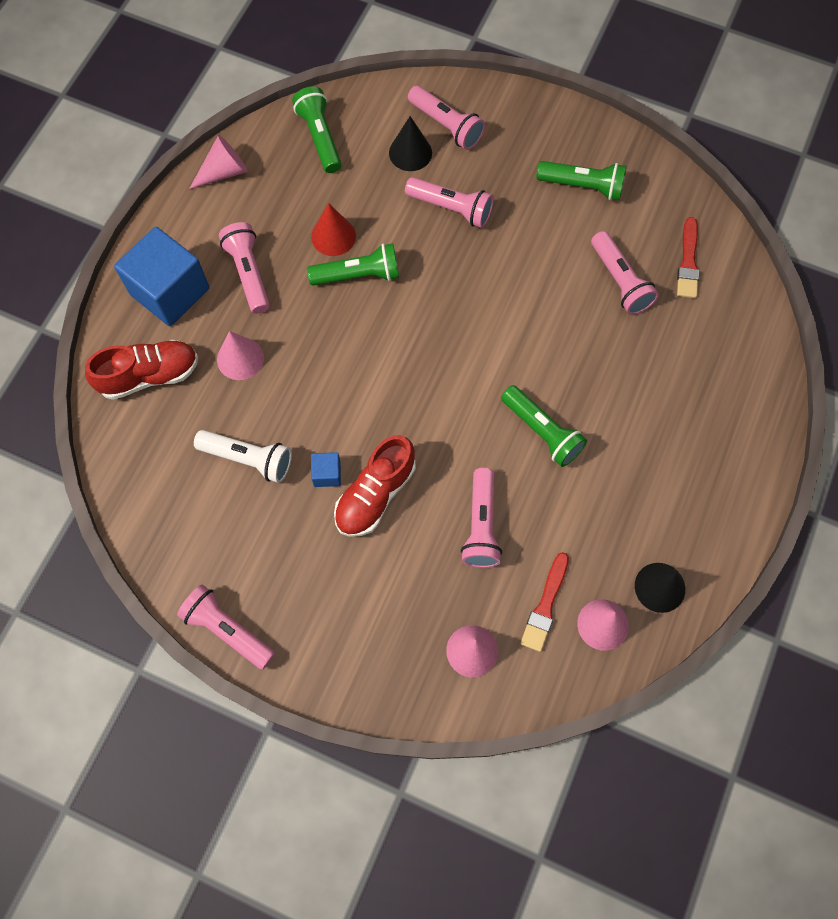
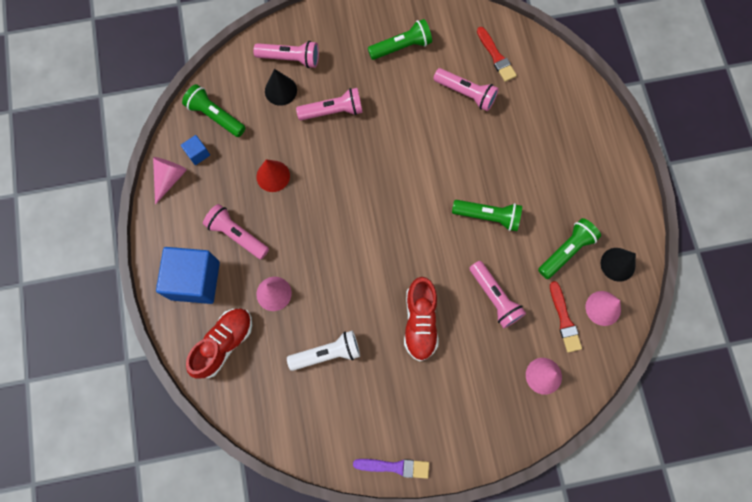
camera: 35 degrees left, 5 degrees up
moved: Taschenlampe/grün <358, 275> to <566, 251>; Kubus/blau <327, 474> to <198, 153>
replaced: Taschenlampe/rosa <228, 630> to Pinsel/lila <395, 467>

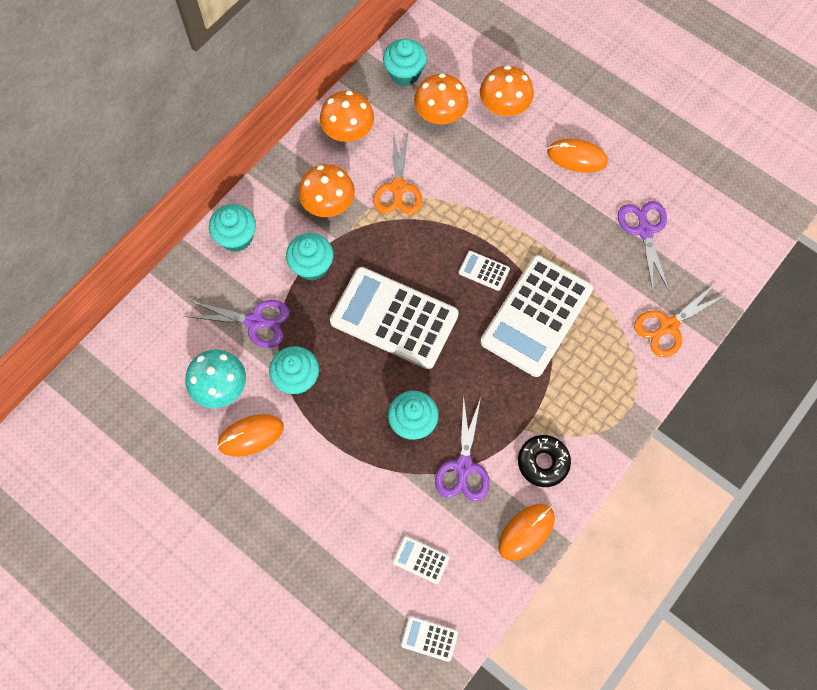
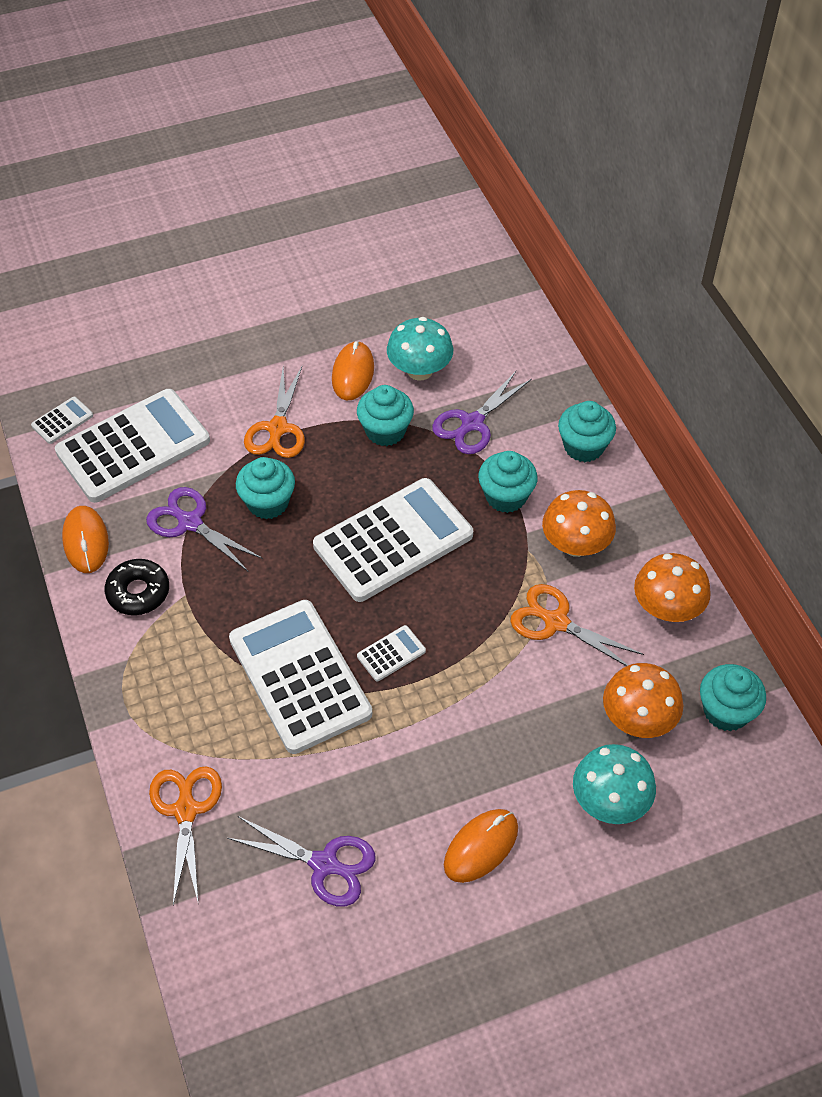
camera: 120 degrees right, 15 degrees down
added: Schere/orange <277, 429>
recoloured: Pilz/orange <504, 107> to Pilz/türkis <609, 801>
resized: Taschenrechner/weiß <421, 559> = <133, 447> x2.46

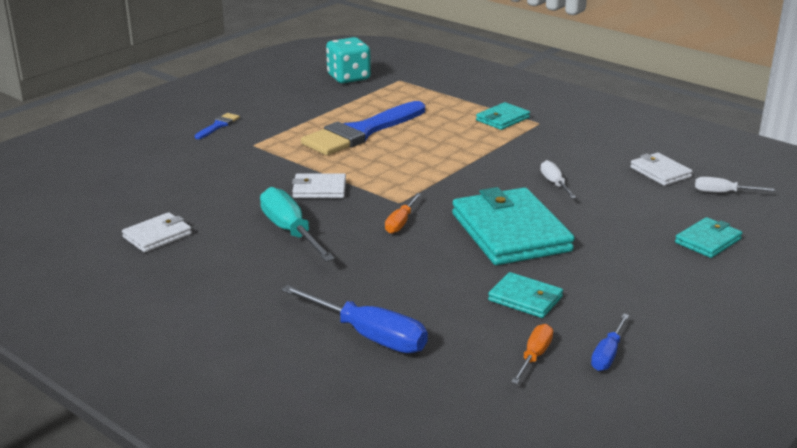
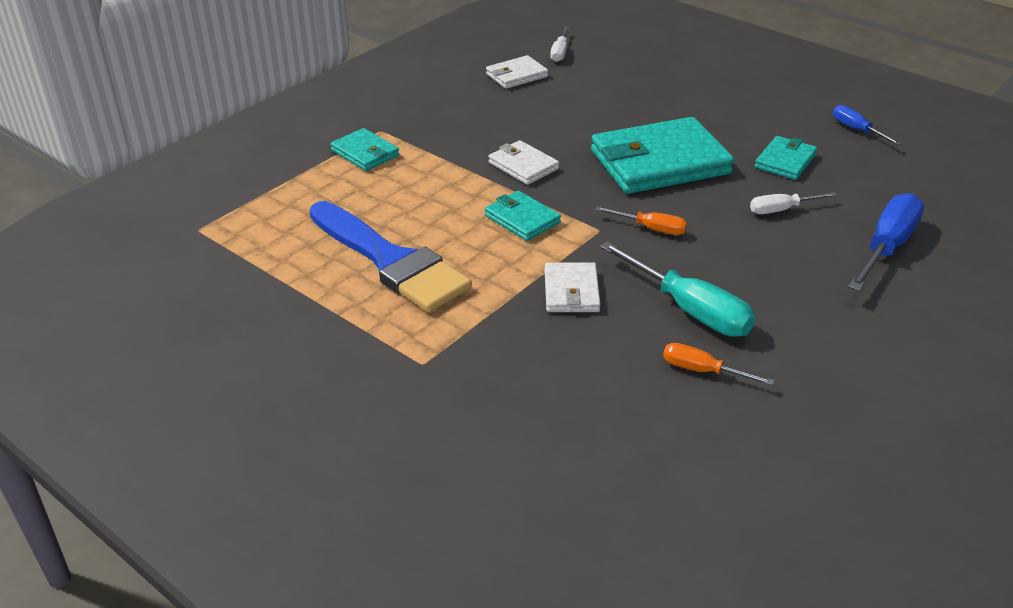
camera: 90 degrees left, 10 degrees up
removed: Pinsel/blau <218, 126>; Spielwürfel/türkis <348, 78>
moved: Geldbörse/weiß <157, 236> to <523, 166>; Schraubenzieher/orange <534, 356> to <702, 371>; Schraubenzieher/weiß <554, 183> to <781, 210>; Geldbörse/türkis <708, 241> to <522, 219>
turned: Schraubenzieher/türkis <290, 231> = <689, 309> 105 degrees counterclockwise; Schraubenzieher/blau <608, 354> = <856, 130> 150 degrees counterclockwise

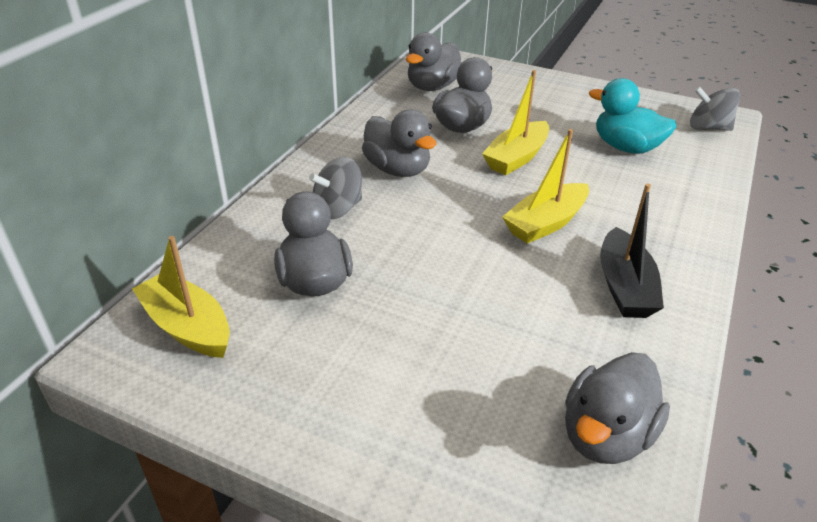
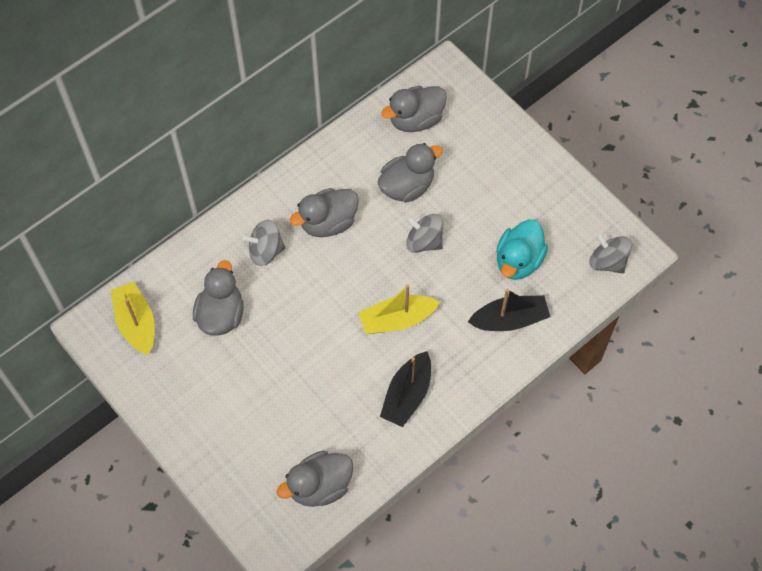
camera: 25 degrees right, 25 degrees up
added: Boot/schwarz <509, 319>
replaced: Boot/gelb <516, 158> to Kreisel/grau <424, 241>
turned: Ente/grau <398, 169> = <328, 223> 75 degrees clockwise; Ente/türkis <626, 147> = <518, 261> 120 degrees counterclockwise

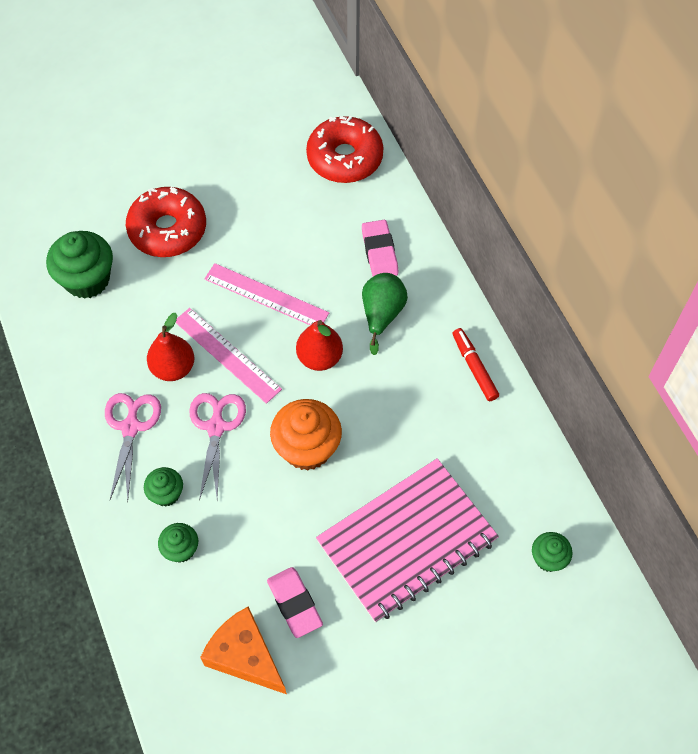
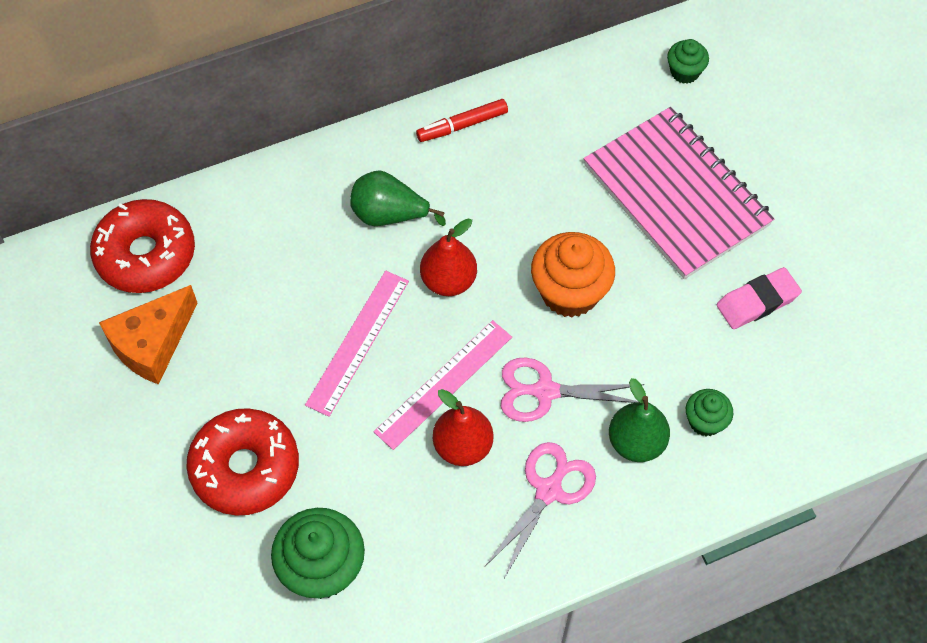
camera: 90 degrees left, 0 degrees up
removed: Radiergummi/rosa <379, 252>
moved: Käse/orange <245, 656> to <152, 344>
replaced: Muffin/grün <166, 494> to Birne/grün <636, 442>
turned: Schere/rosa <131, 427> = <548, 491> 120 degrees clockwise

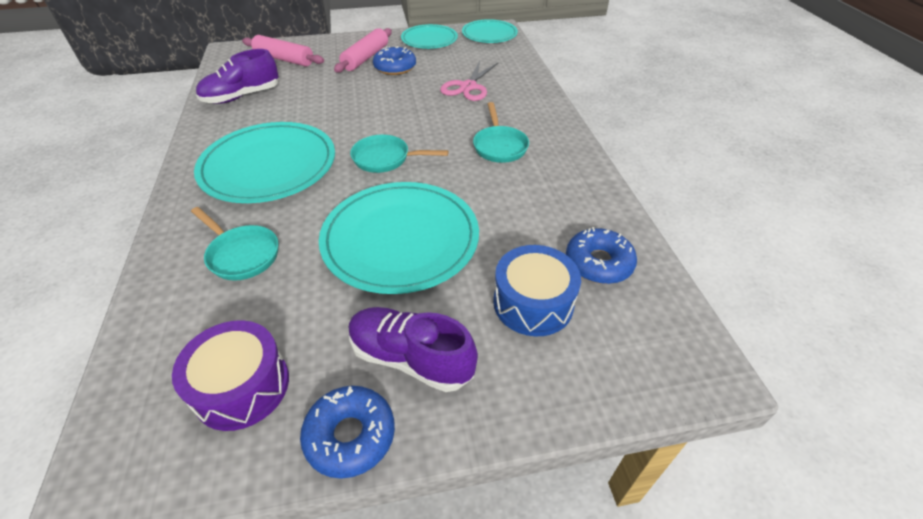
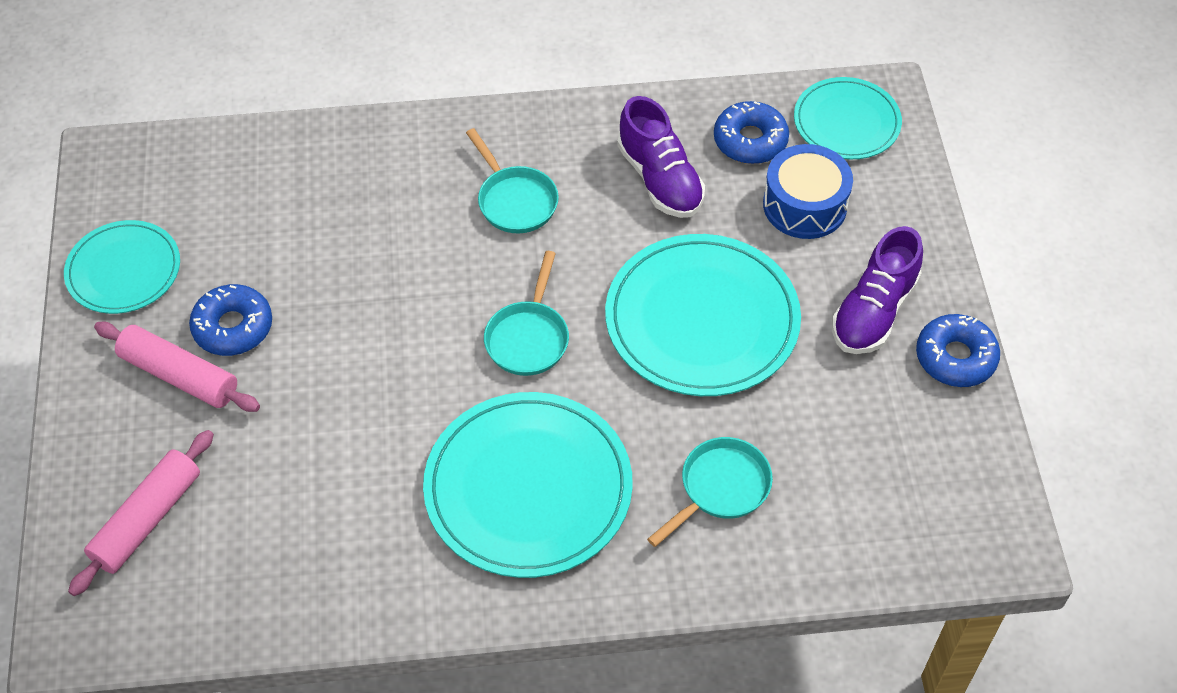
camera: 85 degrees left, 10 degrees up
removed: Trommel/lila <242, 386>; Schere/rosa <468, 87>
moved: Schuh/lila <242, 96> to <660, 179>; Teller/türkis <489, 34> to <846, 122>
turned: Pfanne/türkis <499, 146> = <515, 201> 60 degrees clockwise

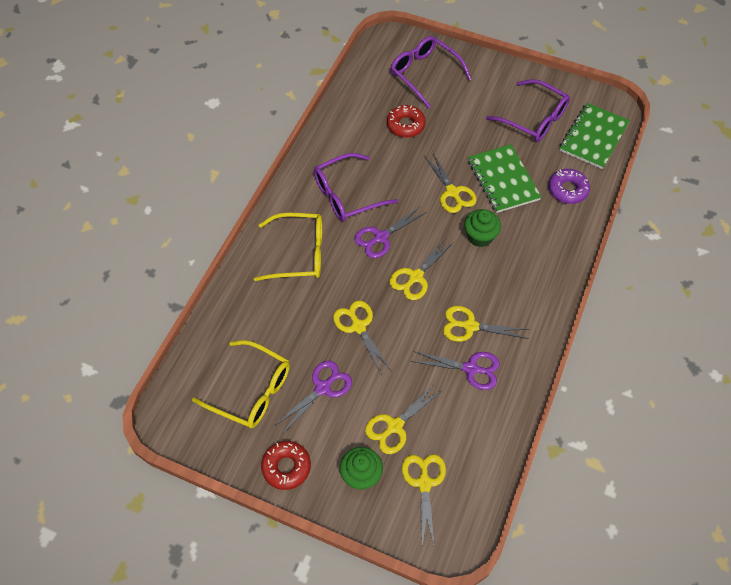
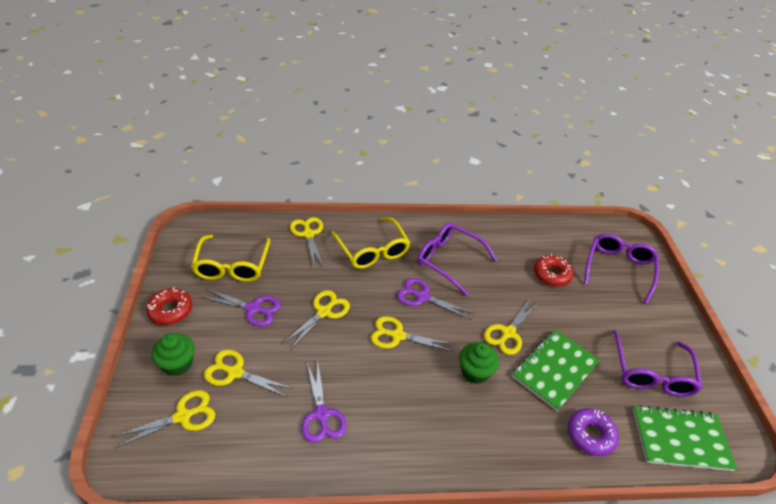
camera: 60 degrees right, 15 degrees down
moved: Schere/gelb <470, 326> to <308, 234>

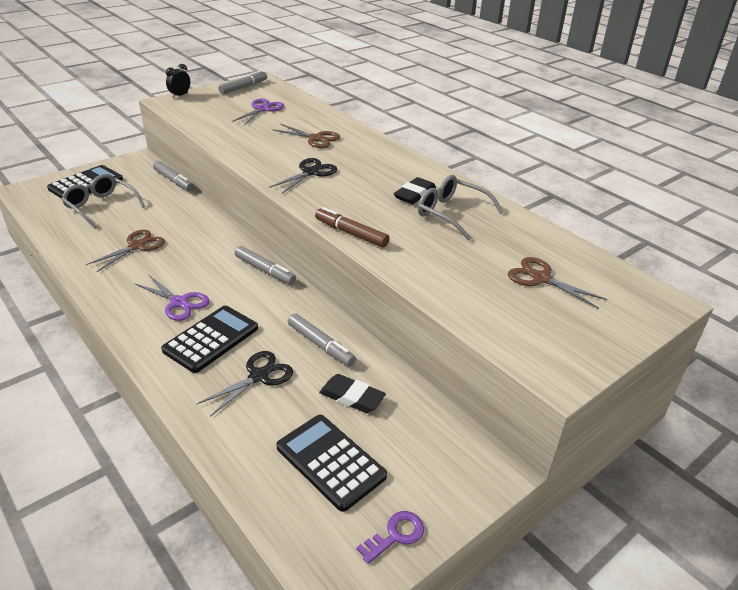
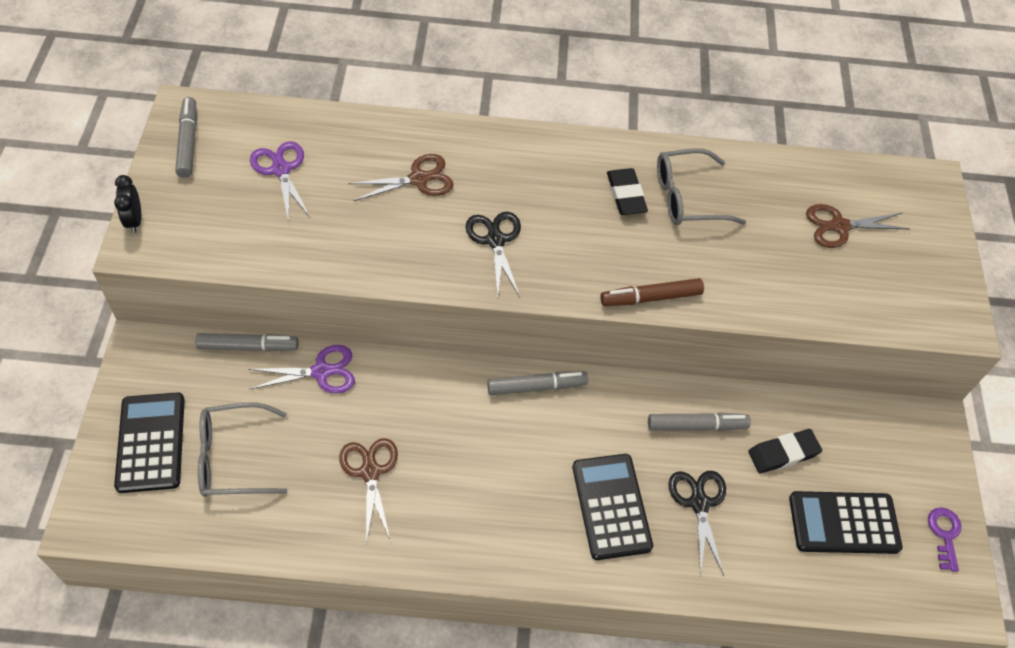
camera: 50 degrees left, 20 degrees up
moved: Schere/lila <179, 303> to <321, 372>

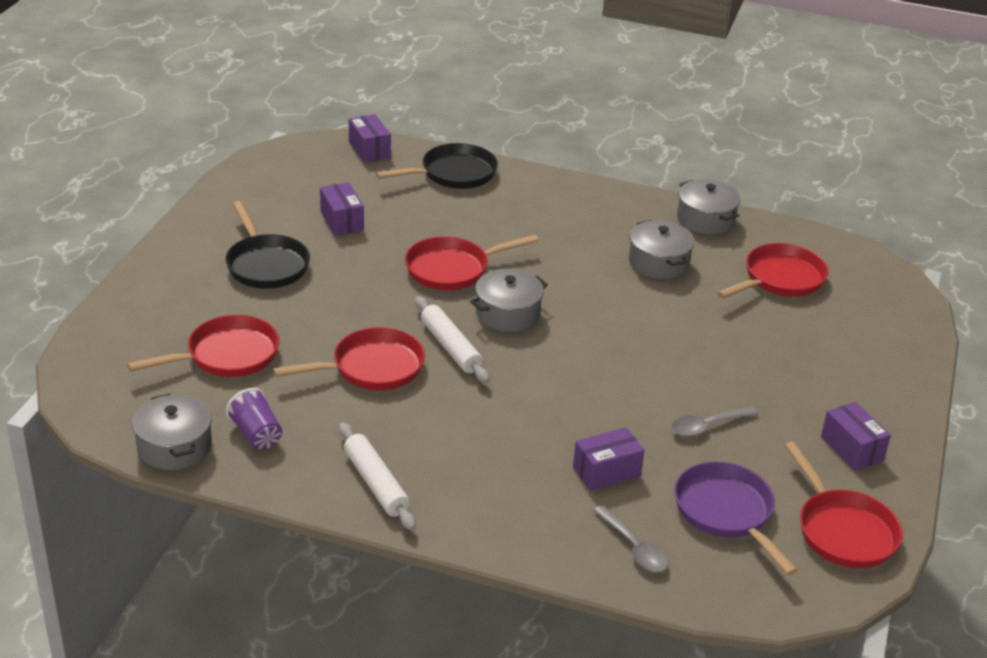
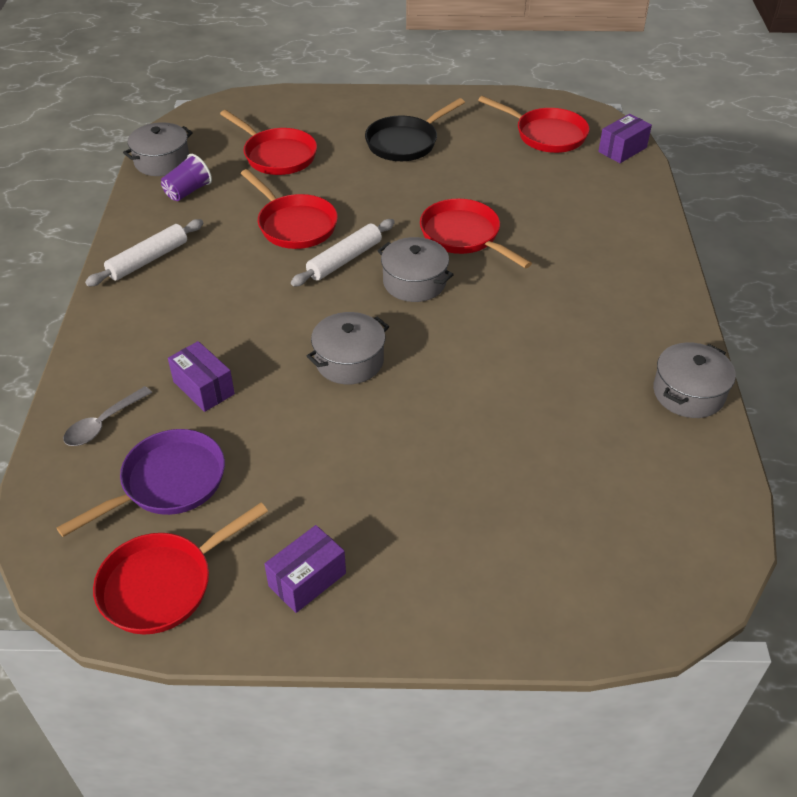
camera: 75 degrees right, 10 degrees up
removed: Schachtel/lila <342, 221>; Pfanne/schwarz <453, 174>; Löffel/grau <707, 426>
moved: Kochtopf/grau <658, 262> to <349, 361>; Pfanne/rot <780, 279> to <546, 135>

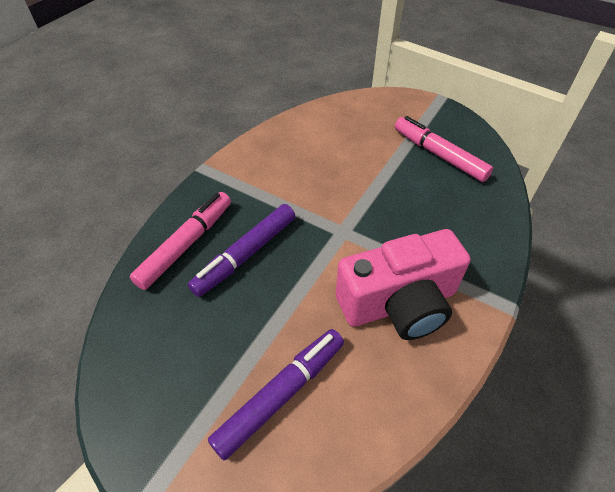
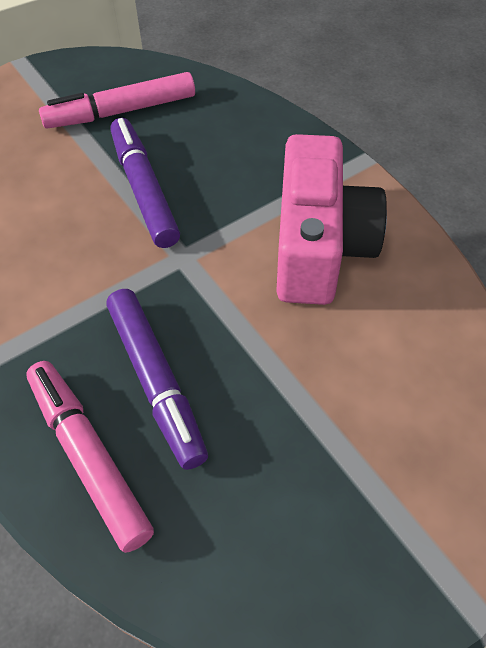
camera: 65 degrees left, 5 degrees up
moved: Filzstift/lila <281, 394> to <144, 190>

